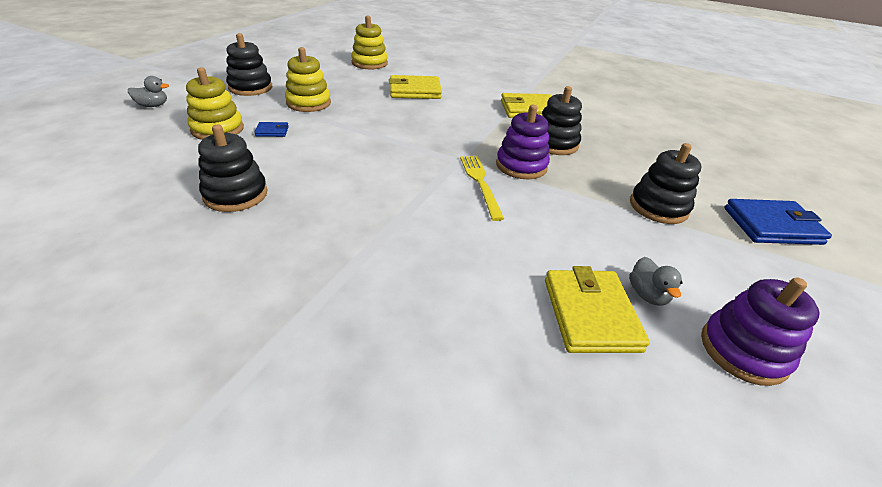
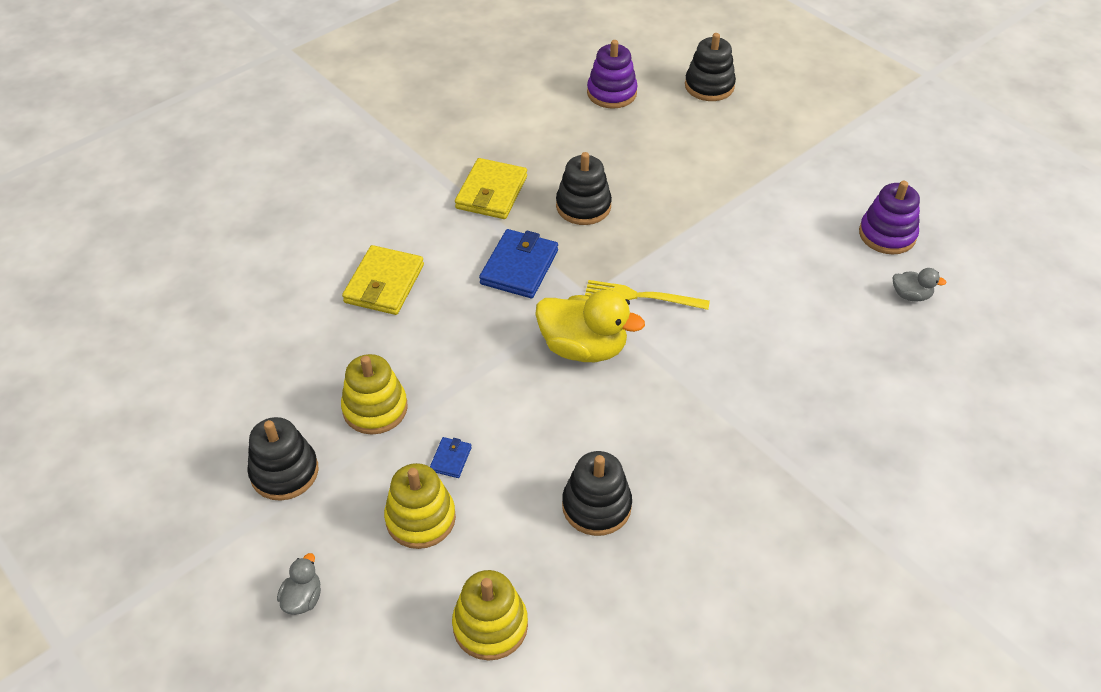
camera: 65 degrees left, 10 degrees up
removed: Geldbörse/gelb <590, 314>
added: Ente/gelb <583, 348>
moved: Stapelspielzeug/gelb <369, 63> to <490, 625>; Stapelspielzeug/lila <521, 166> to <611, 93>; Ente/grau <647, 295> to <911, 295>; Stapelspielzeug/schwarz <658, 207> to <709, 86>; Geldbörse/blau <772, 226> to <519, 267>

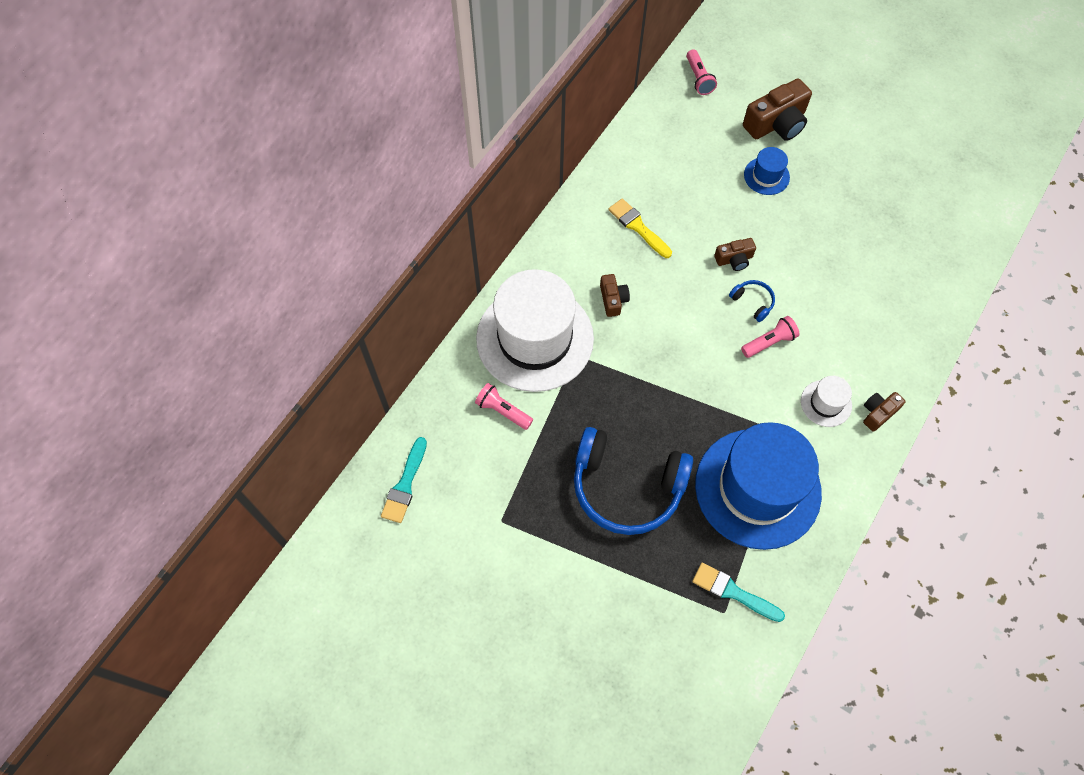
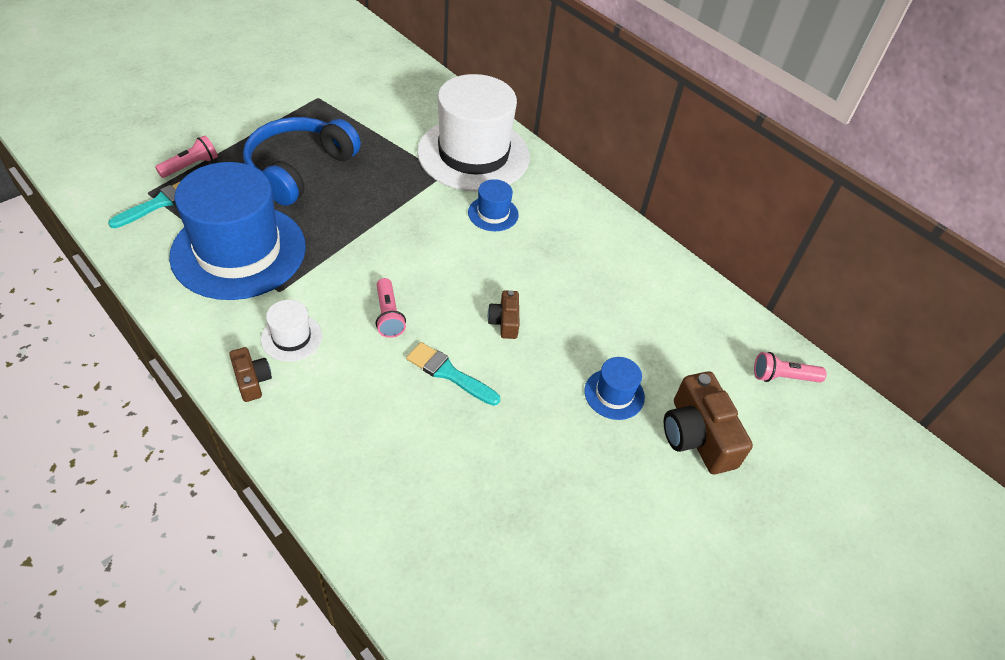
camera: 100 degrees right, 15 degrees down
removed: Pinsel/gelb <638, 227>; Kopfhörer/blau <752, 302>
moved: Pinsel/türkis <405, 484> to <449, 373>; Taschenlampe/rosa <503, 411> to <191, 166>
replaced: Kamera/braun <613, 299> to Hut/blau <493, 213>

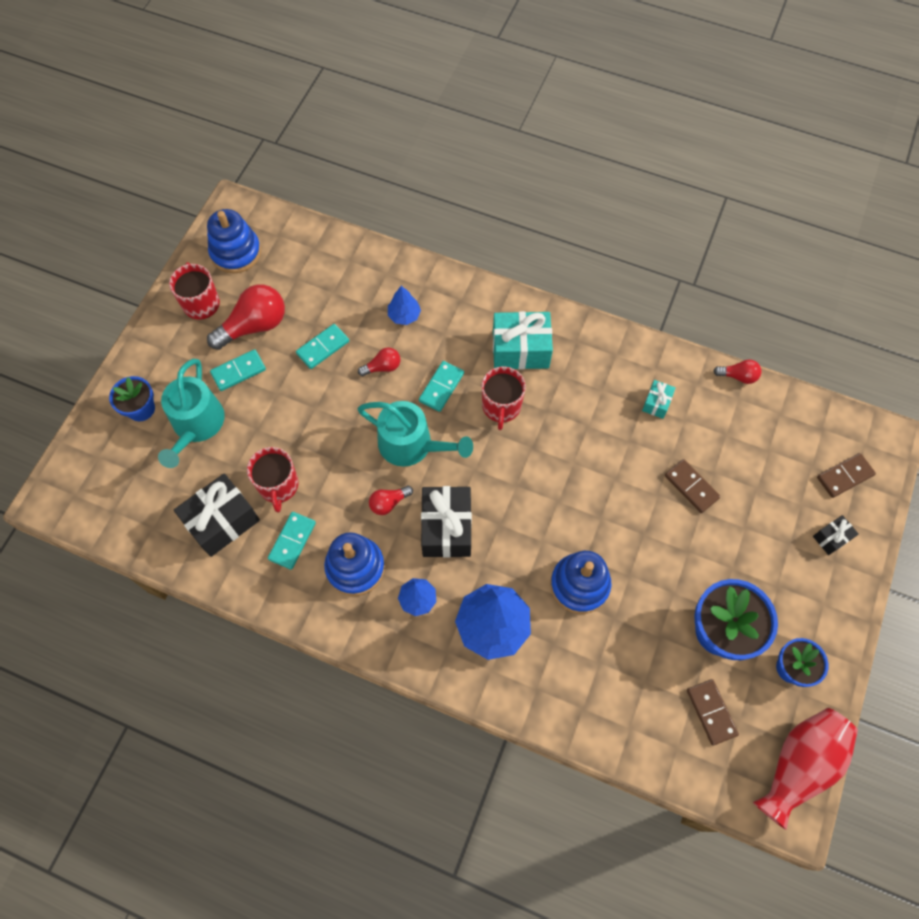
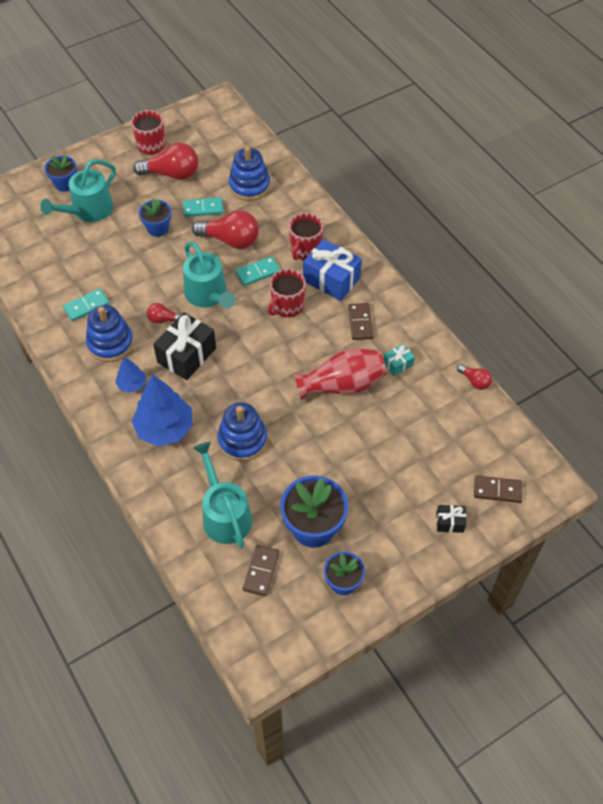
camera: 35 degrees right, 10 degrees down
removed: Geschenk/schwarz <222, 521>; Dominostein/türkis <238, 371>; Baum/blau <404, 315>
added: Blumentopf/blau <158, 228>; Gießkanne/türkis <224, 514>
moved: Stapelspielzeug/blau <236, 252> to <249, 186>; Tasse/rot <278, 486> to <305, 249>; Dominostein/braun <691, 487> to <360, 323>; Vase/rot <798, 765> to <342, 385>
recoloured: Geschenk/türkis <520, 350> to Geschenk/blau <331, 279>
resized: Glühbirne/rot <382, 367> = <230, 240> x1.95

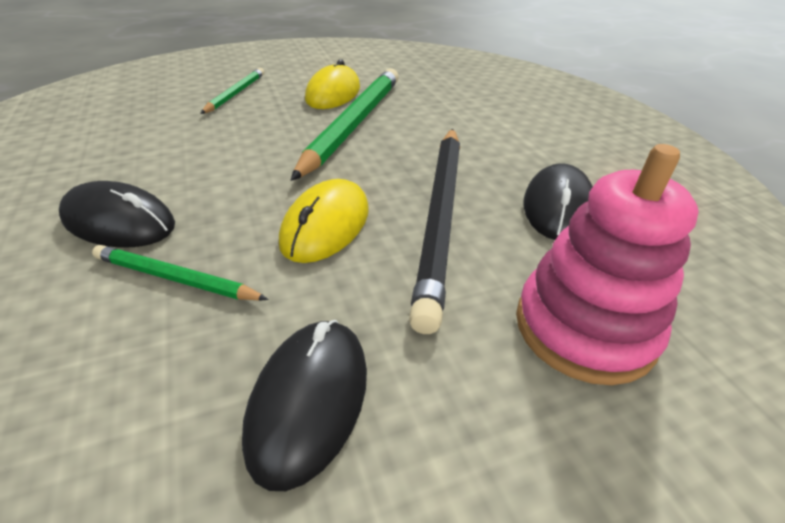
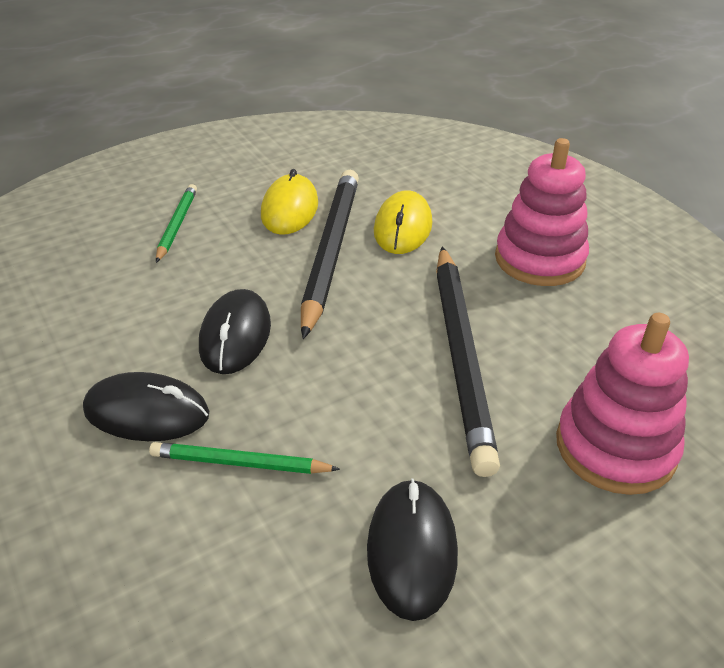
camera: 10 degrees left, 0 degrees up
added: Stapelspielzeug/rosa <539, 259>
moved: Computermaus/gelb <326, 225> to <403, 227>; Computermaus/schwarz <557, 207> to <235, 335>
recoloured: Bleistift/grün <353, 124> to Bleistift/schwarz <330, 250>

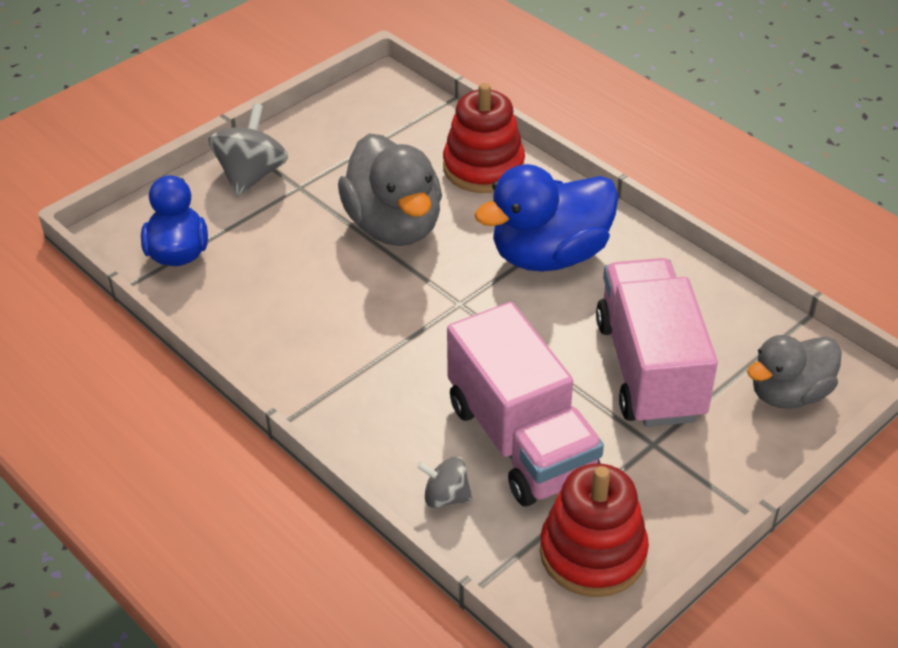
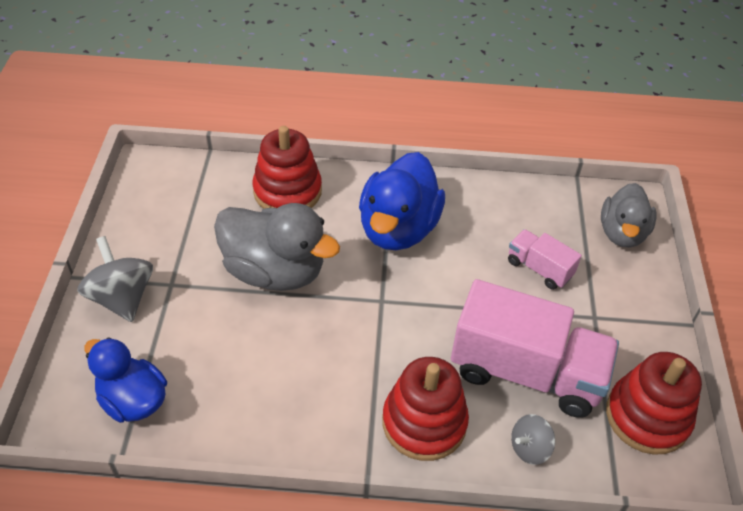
camera: 45 degrees left, 5 degrees up
added: Stapelspielzeug/rot <424, 422>
resized: Lastwagen/rosa <650, 369> = <539, 268> x0.49

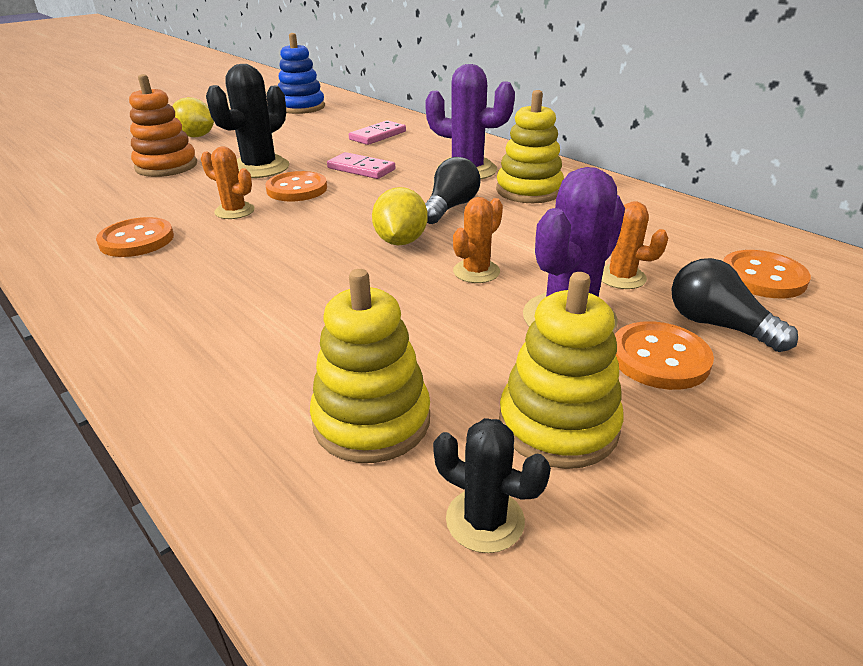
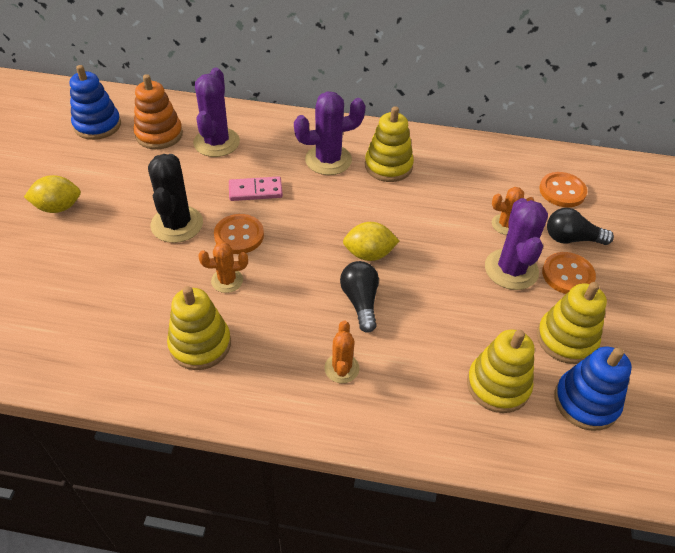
camera: 40 degrees left, 15 degrees up
moved: Stapelspielzeug/orange <166, 166> to <159, 134>; Glühbirne/schwarz <450, 207> to <360, 301>; Kaktus/orange <476, 271> to <341, 368>
replaced: Knopf/orange <137, 240> to Stapelspielzeug/gelb <200, 344>; Dominostein/rosa <378, 135> to Kaktus/lila <216, 142>; Kaktus/schwarz <485, 520> to Stapelspielzeug/blau <586, 402>
turned: Zitrone/gelb <400, 241> = <369, 254> 60 degrees counterclockwise

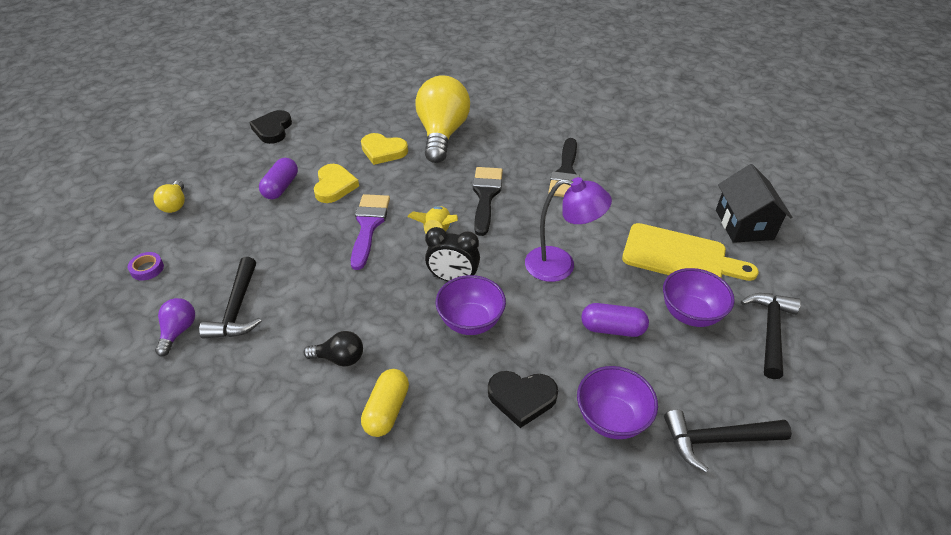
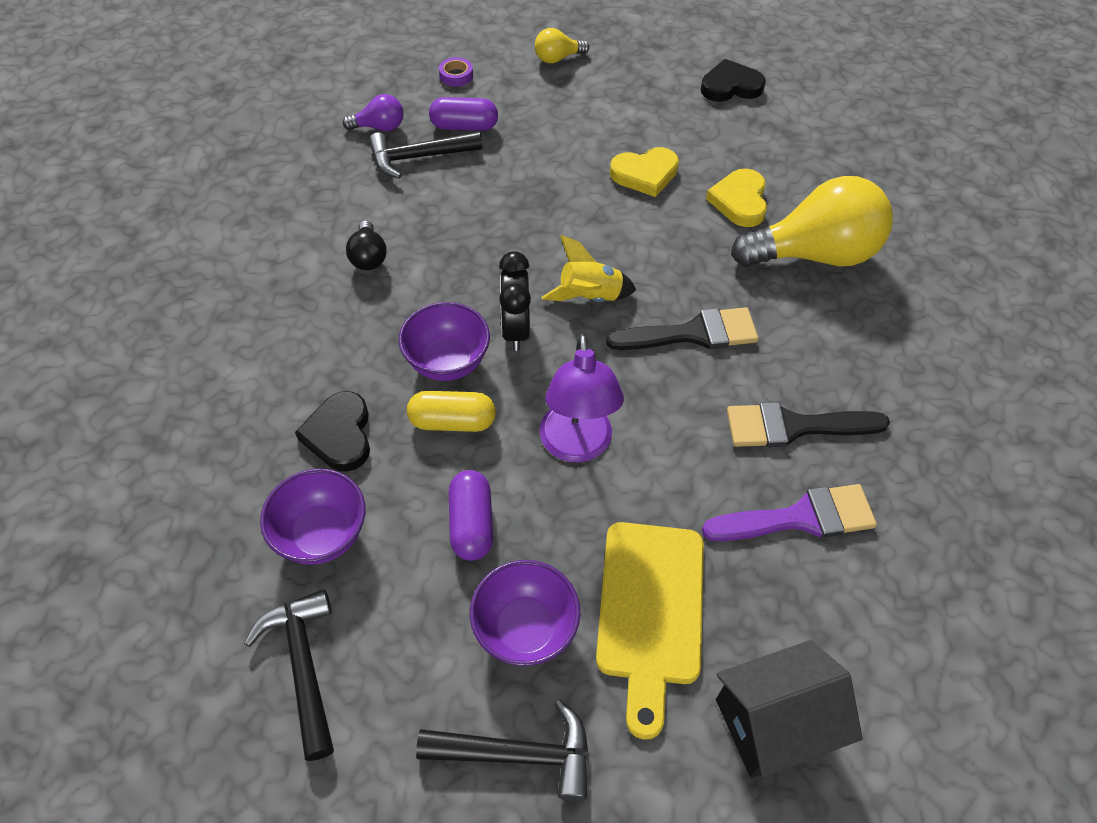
camera: 75 degrees right, 10 degrees up
moved: Kapsel/lila <281, 187> to <464, 126>; Pinsel/lila <369, 226> to <799, 518>; Kapsel/gelb <387, 410> to <453, 422>

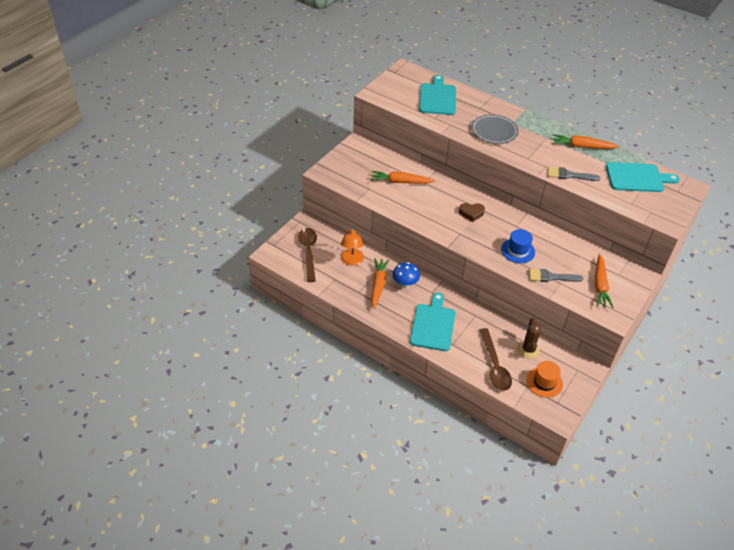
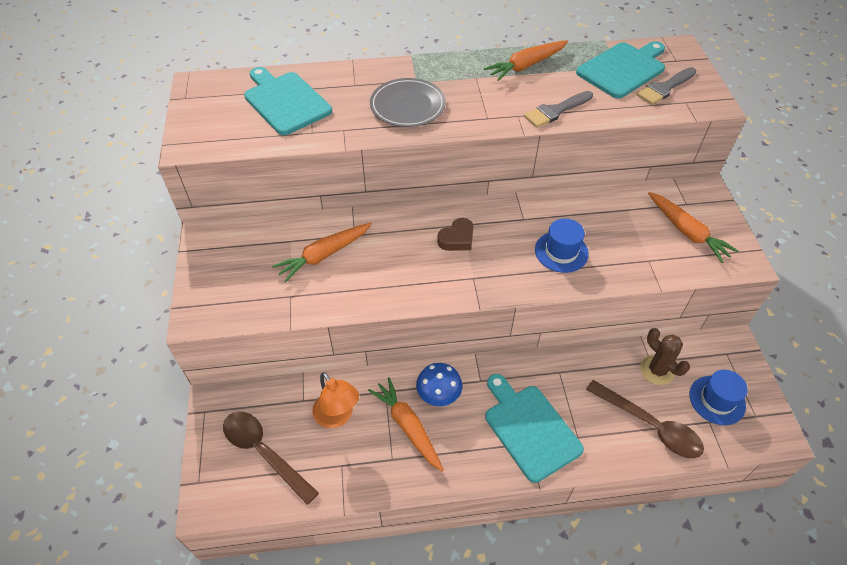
camera: 40 degrees left, 5 degrees up
moved: Pinsel/grau <551, 277> to <665, 88>
recoloured: Hut/orange <544, 382> to Hut/blau <717, 400>

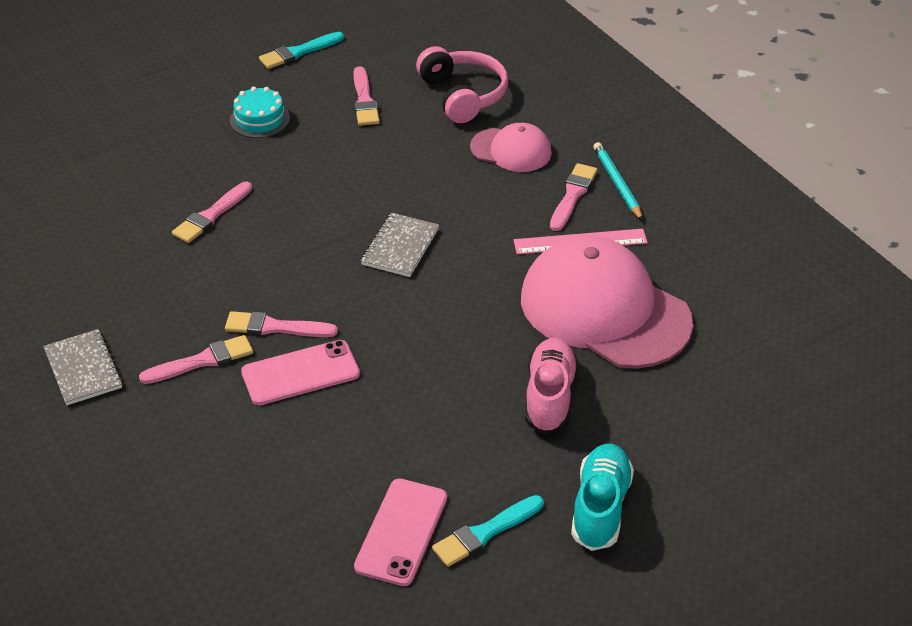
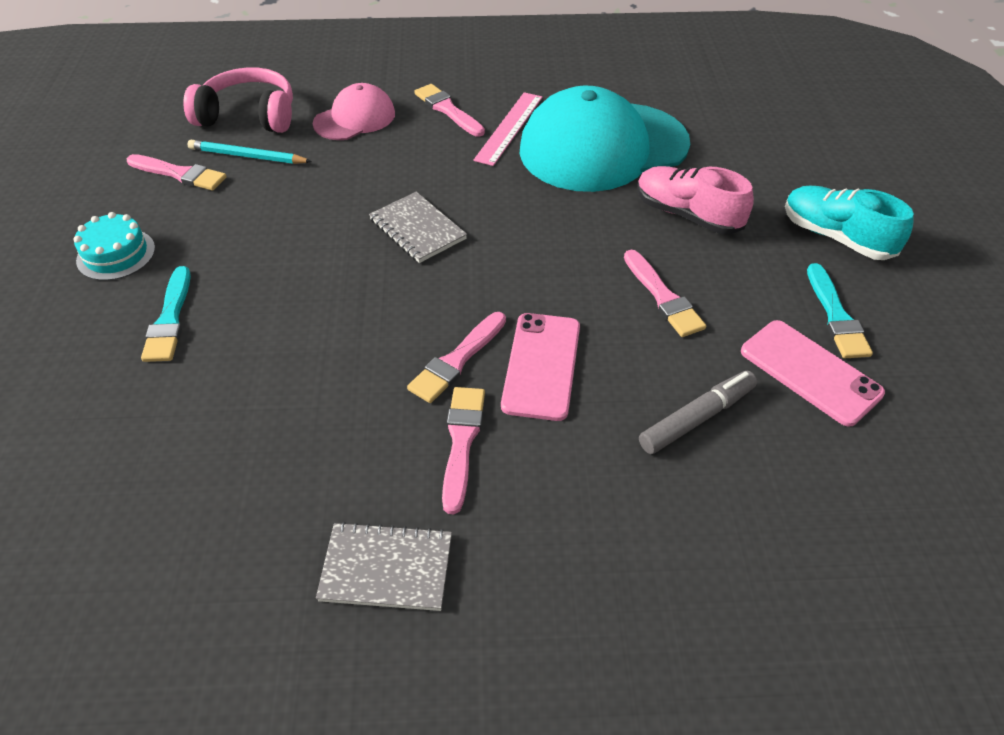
camera: 60 degrees left, 5 degrees up
added: Filzstift/grau <697, 418>
moved: Pinsel/rosa <211, 215> to <663, 297>; Pinsel/türkis <298, 52> to <170, 319>; Bleistift/türkis <617, 183> to <247, 156>
recoloured: Kappe/rosa <604, 310> to Kappe/türkis <603, 147>

